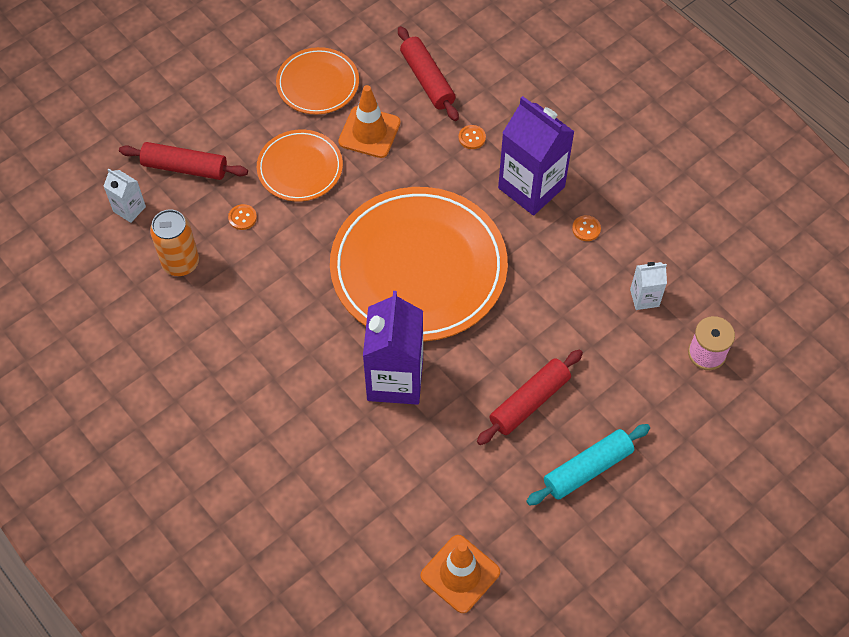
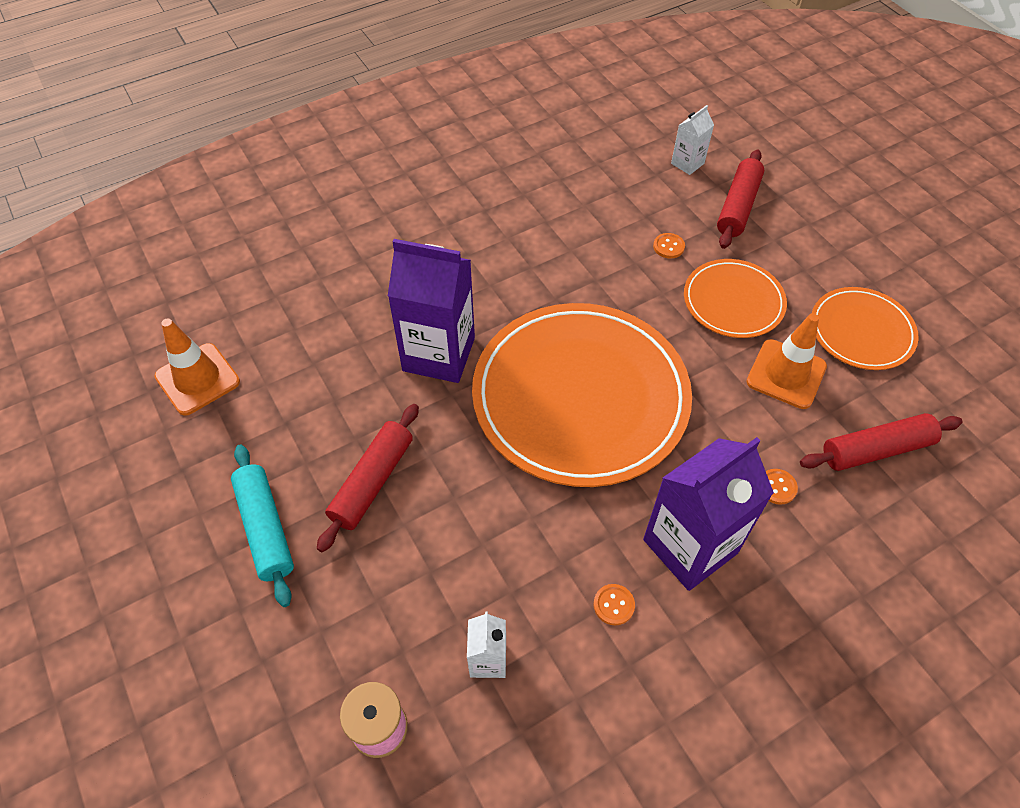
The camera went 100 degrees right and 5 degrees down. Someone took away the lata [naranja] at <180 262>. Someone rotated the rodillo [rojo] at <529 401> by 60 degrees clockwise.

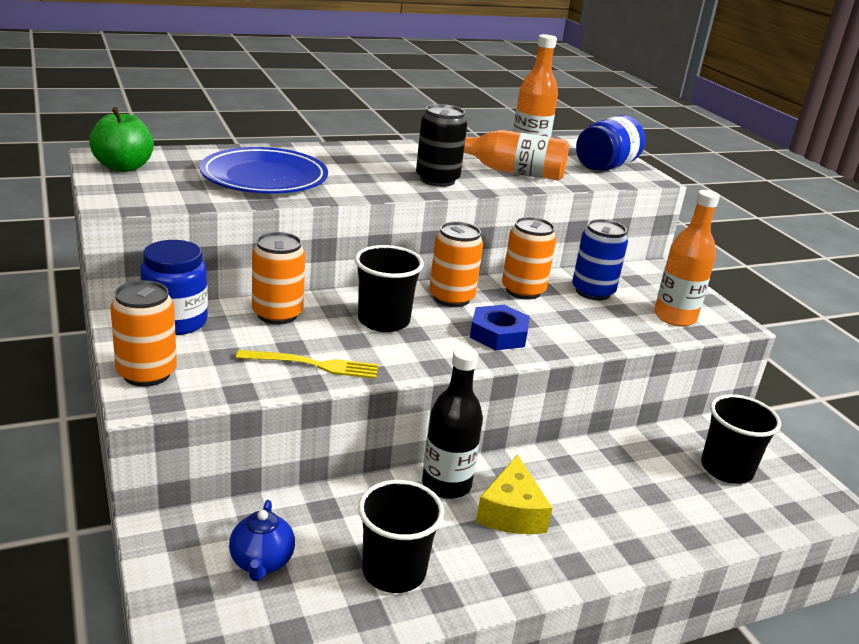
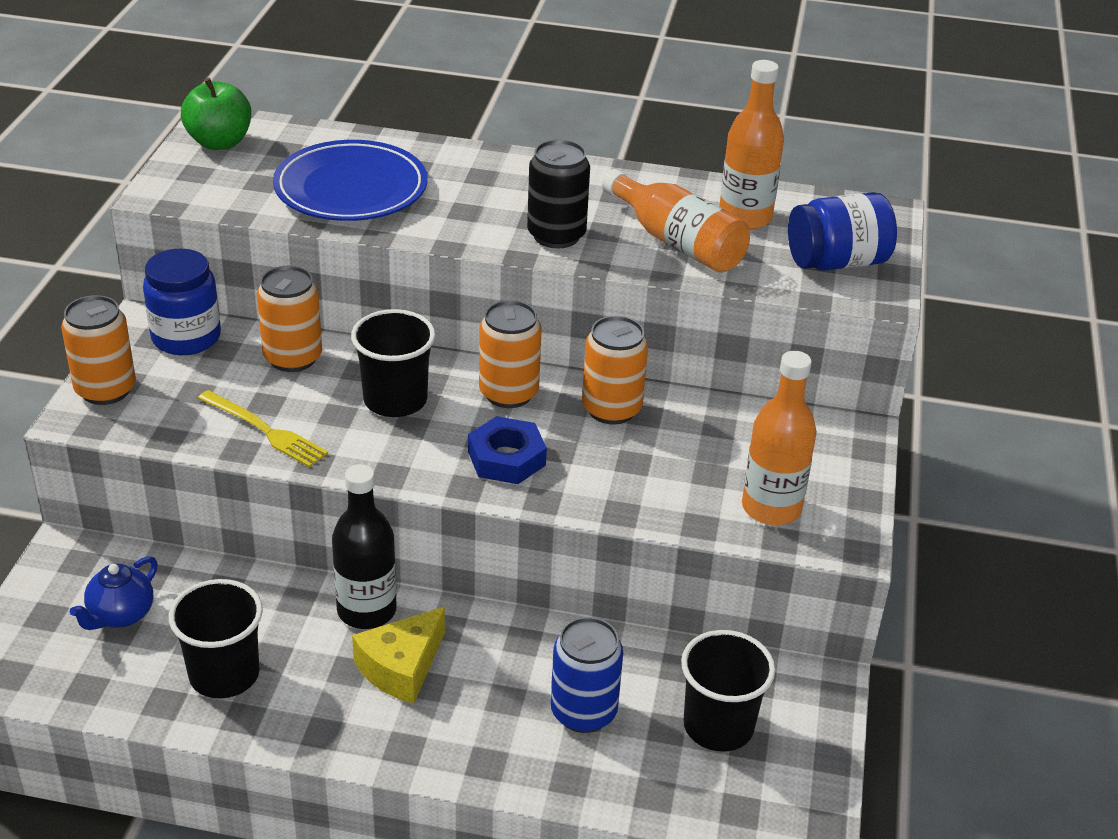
The camera went 35 degrees right and 10 degrees up. Someone carried the lata [azul] from <592 292> to <583 712>.

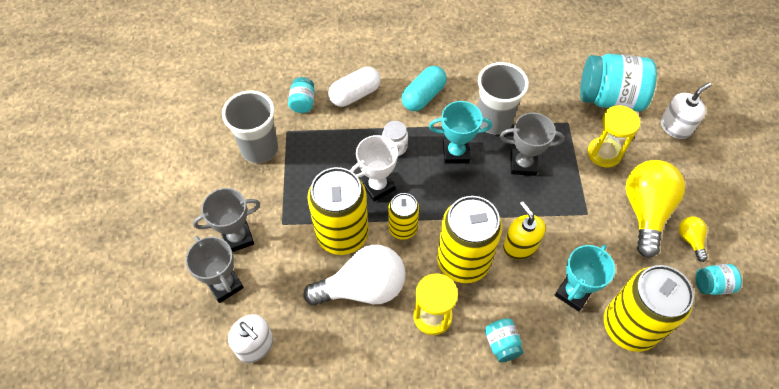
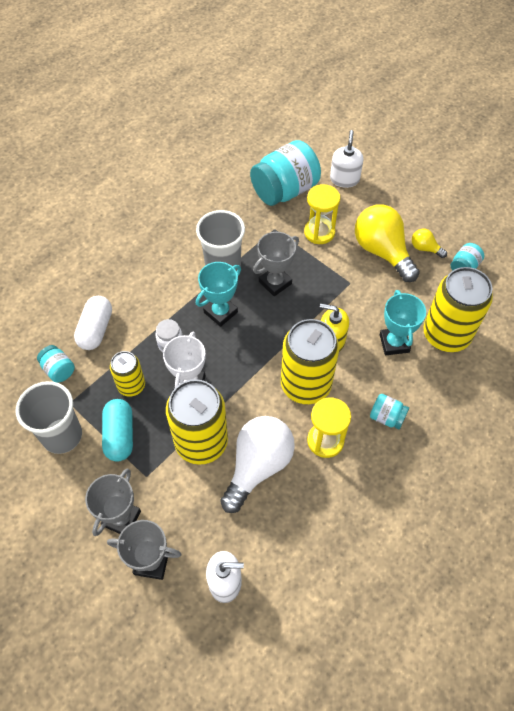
The camera went 45 degrees left and 0 degrees up. Someone carried the lata [amarillo] from <403 228> to <131 386>. Someone carried the cápsula [turquesa] from <423 96> to <120 435>.

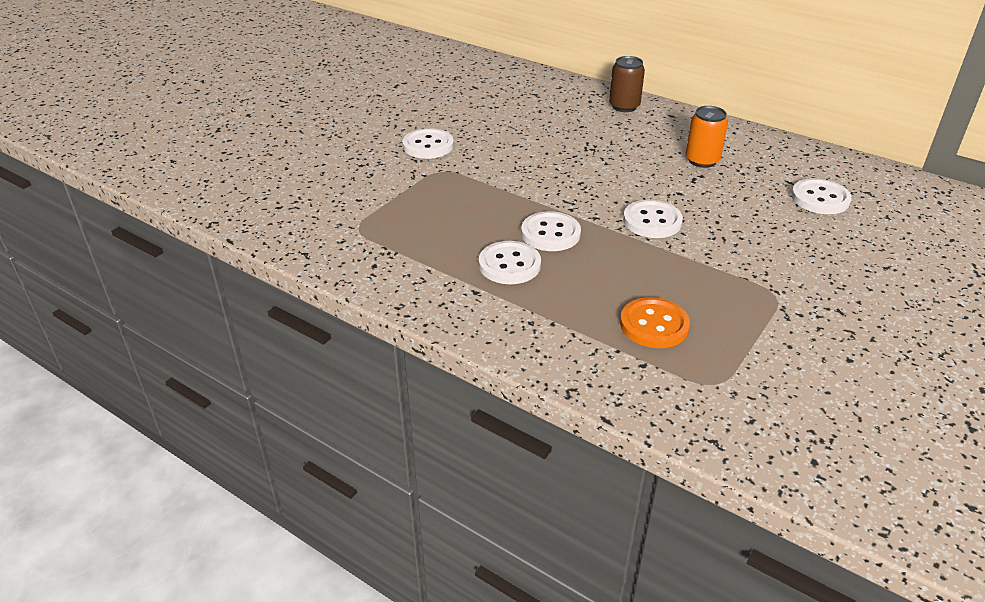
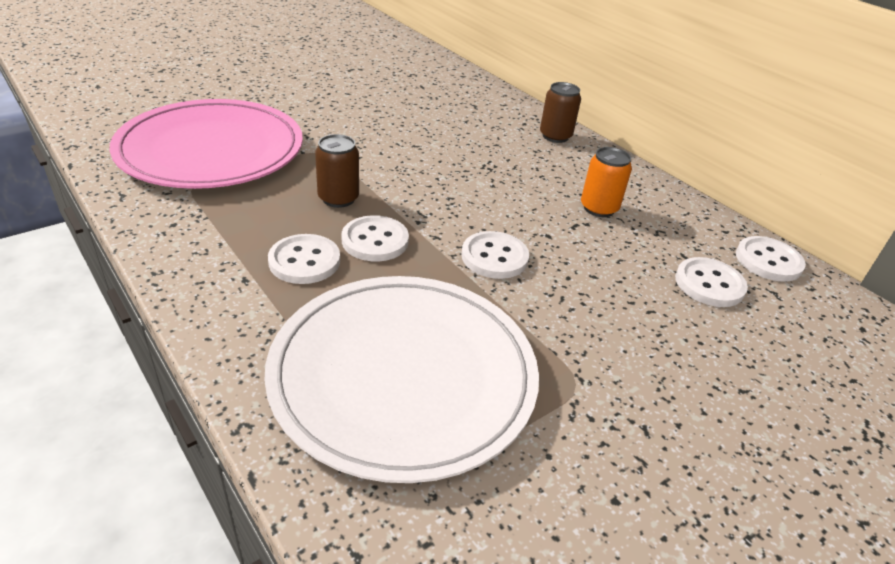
The camera went 15 degrees right and 0 degrees up. Someone put down the plato [rosa] at <211 150>. Someone put down the lata [marrón] at <338 198>. Someone carried the botón [blanco] from <428 145> to <768 261>. Someone swapped the botón [naranja] at <654 325> for the plato [blanco] at <403 376>.

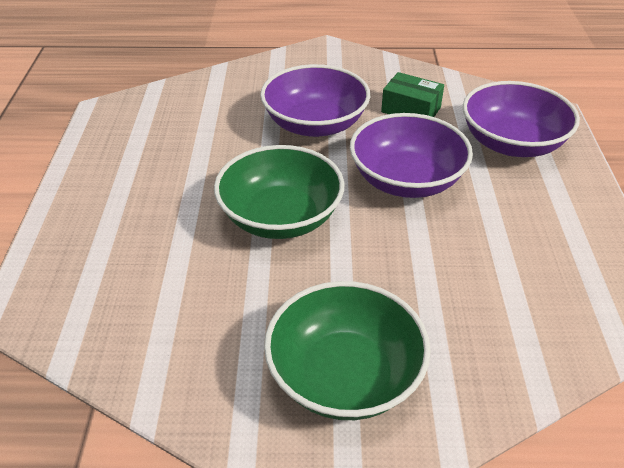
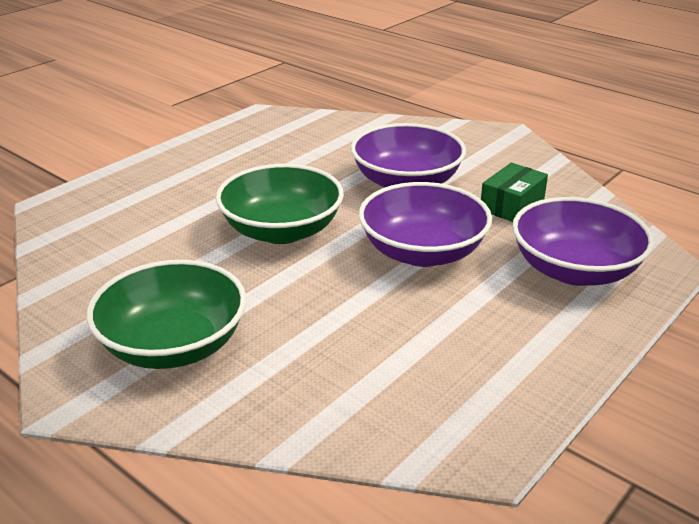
The camera went 40 degrees right and 10 degrees down. Someone rotated the caja [verde] at <411 110> by 60 degrees clockwise.

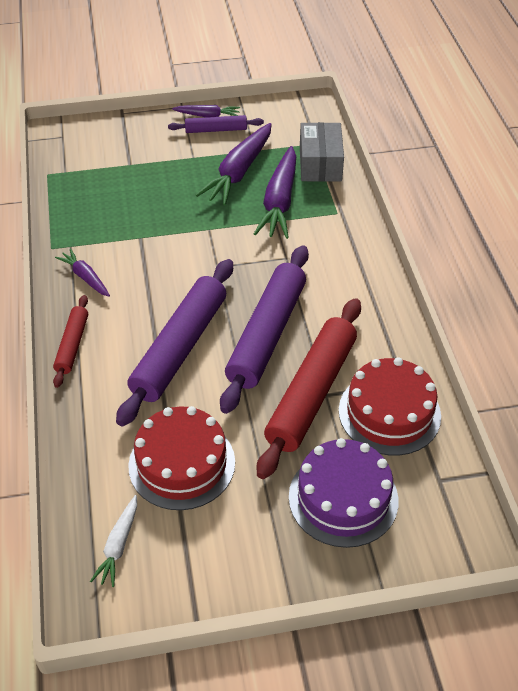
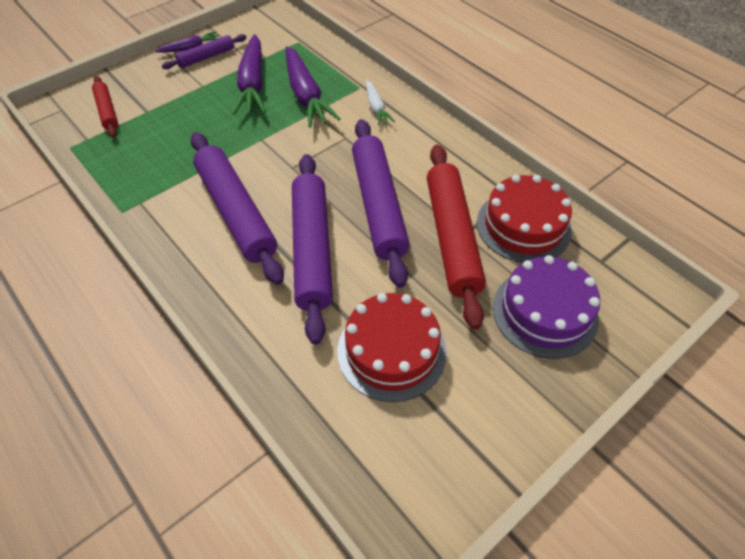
The camera went 30 degrees left and 5 degrees up. Someone took away the zanahoria [morado] at <85 277>. Someone took away the caja [gris] at <320 163>. Someone put down the rodillo [morado] at <236 212>. Someone carried the rodillo [rojo] from <72 345> to <107 111>. Someone carried the zanahoria [blanco] from <118 545> to <376 107>.

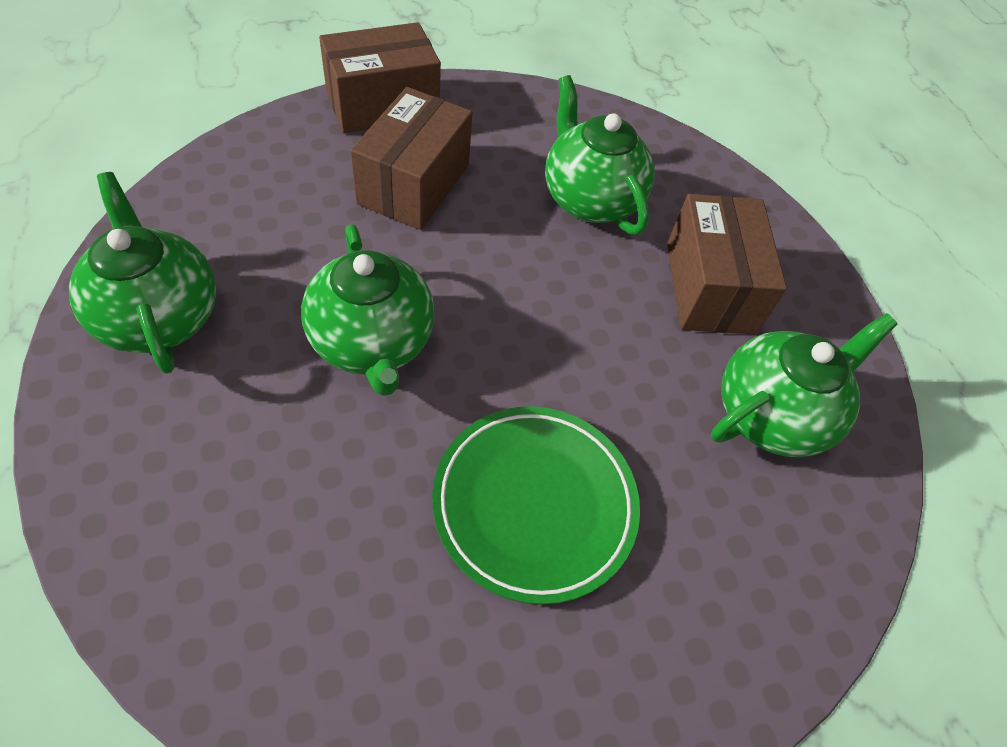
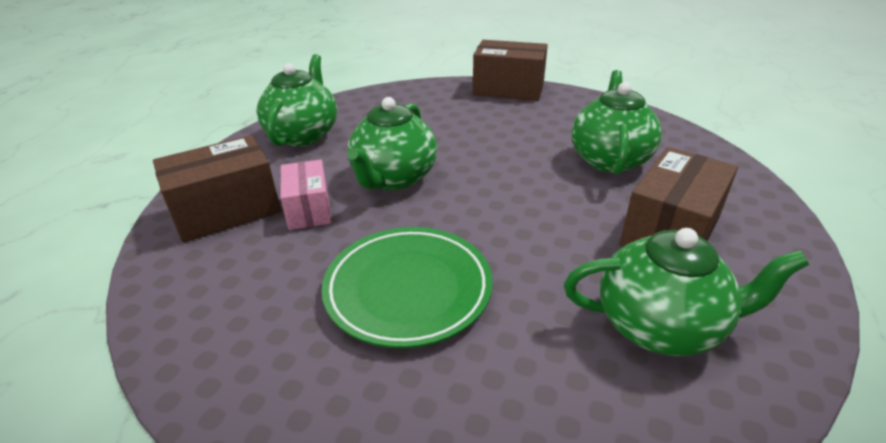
The camera went 45 degrees right and 20 degrees down. Someone put down the caja [rosa] at <309 209>. Someone carried the caja [marrón] from <414 184> to <226 211>.

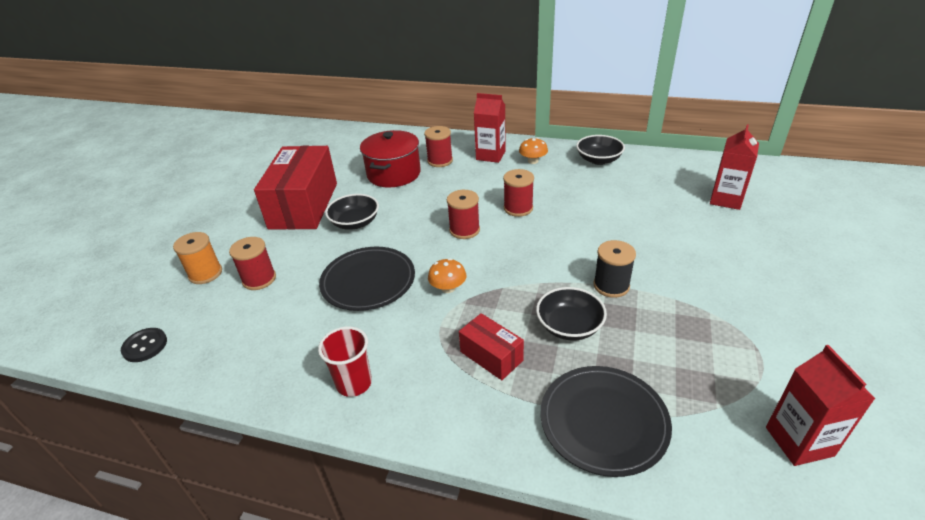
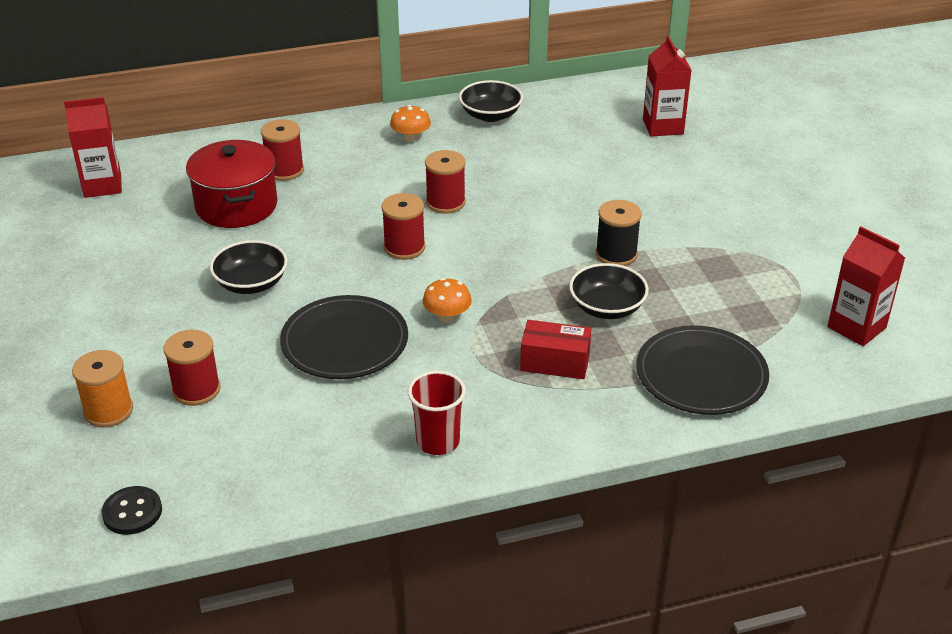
The camera went 35 degrees left and 0 degrees up. Someone took away the caja [rojo] at <304 205>. Someone carried the cartón de leche [rojo] from <490 155> to <102 185>.

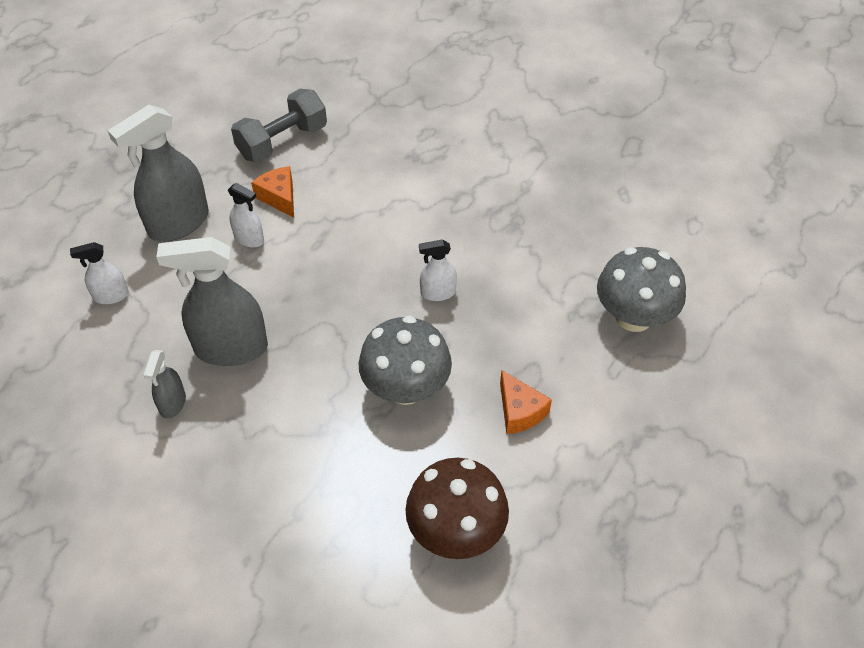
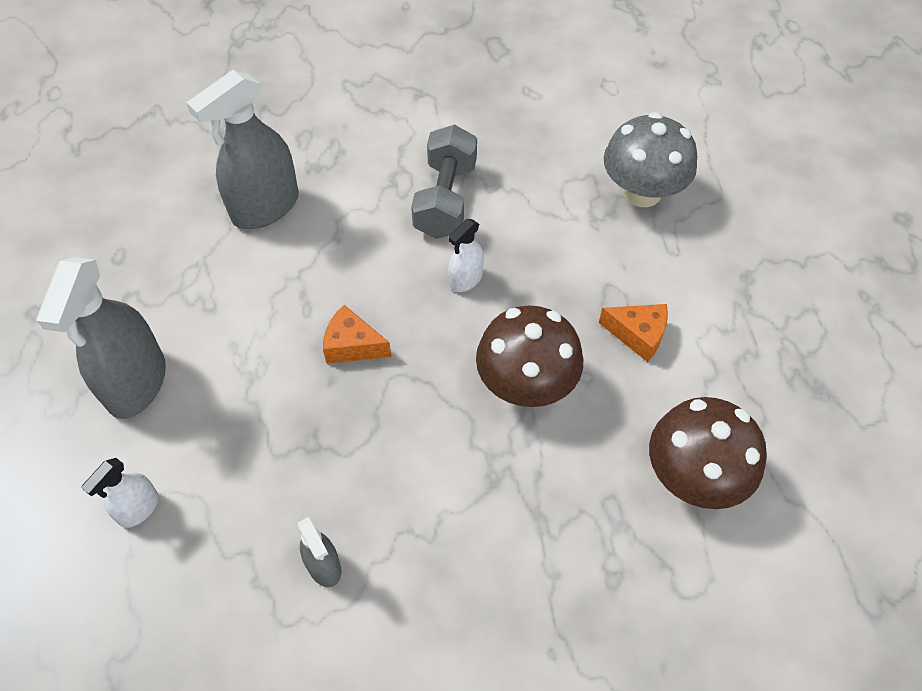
The camera went 40 degrees left and 5 degrees up. Someone took away the pulverizador [blanco] at <249 239>. Someone carried the pulverizador [gris] from <231 348> to <265 207>. Someone carried the mancuerna [gris] from <282 142> to <445 199>. Someone carried the queso [naranja] from <279 197> to <352 345>. Someone repainted the seta [gris] at <406 387>, which became the seta [marrón] at <526 384>.

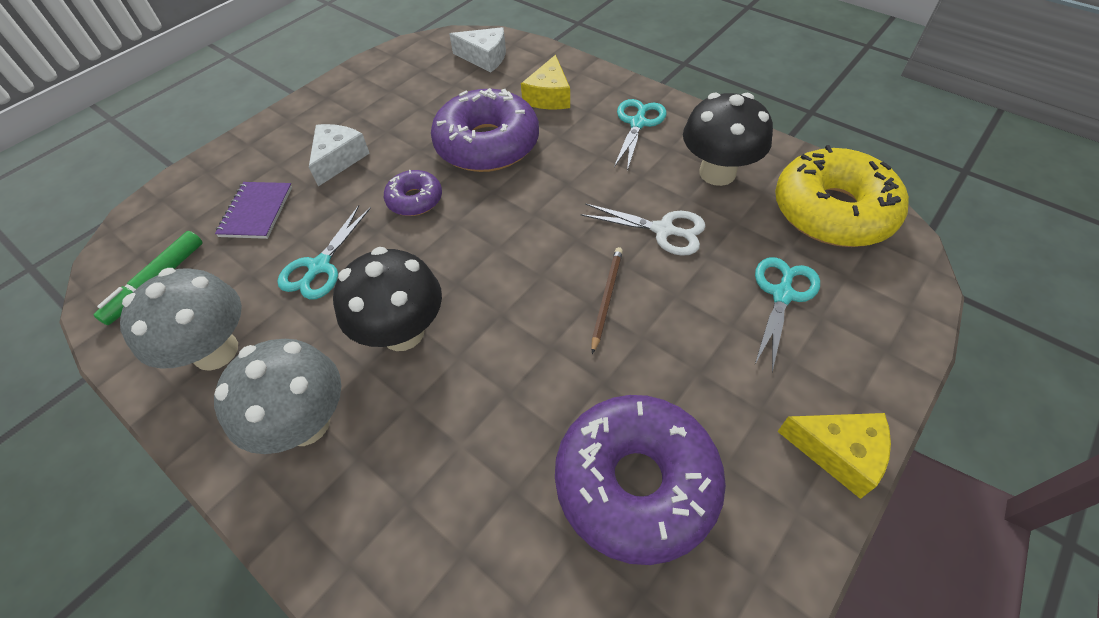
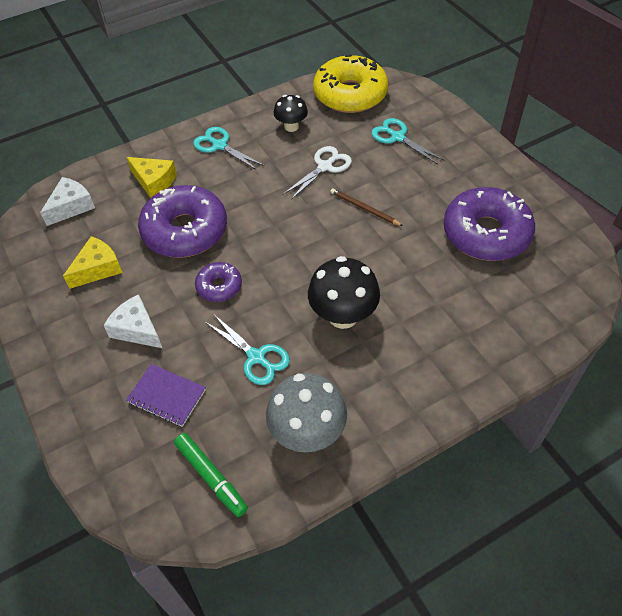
The camera went 70 degrees left and 0 degrees up. Someone took away the seta [gris] at <306 423>. Someone carried the queso [amarillo] from <838 453> to <98 268>. Someone scaled the seta [negro] at <717 173> by 0.60.

